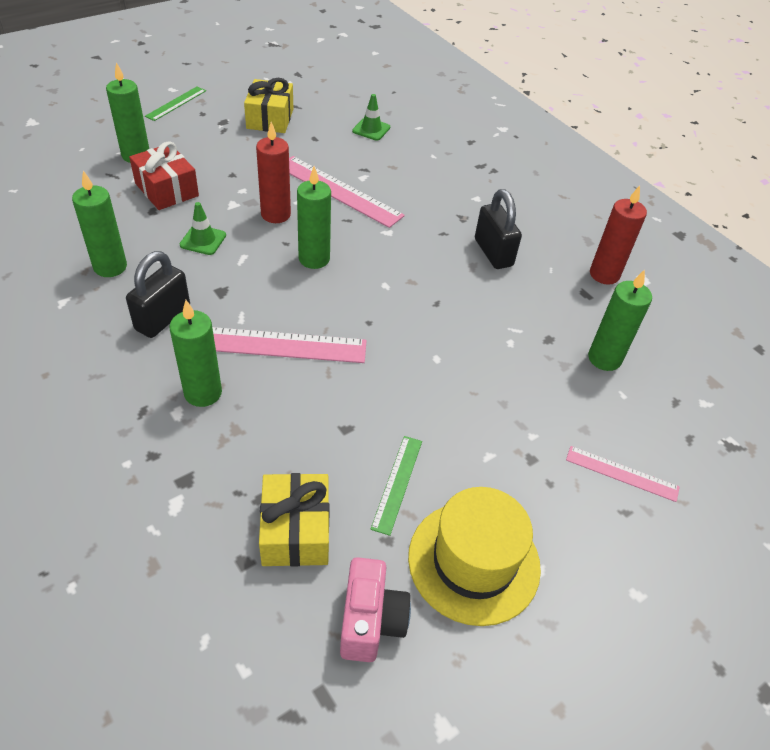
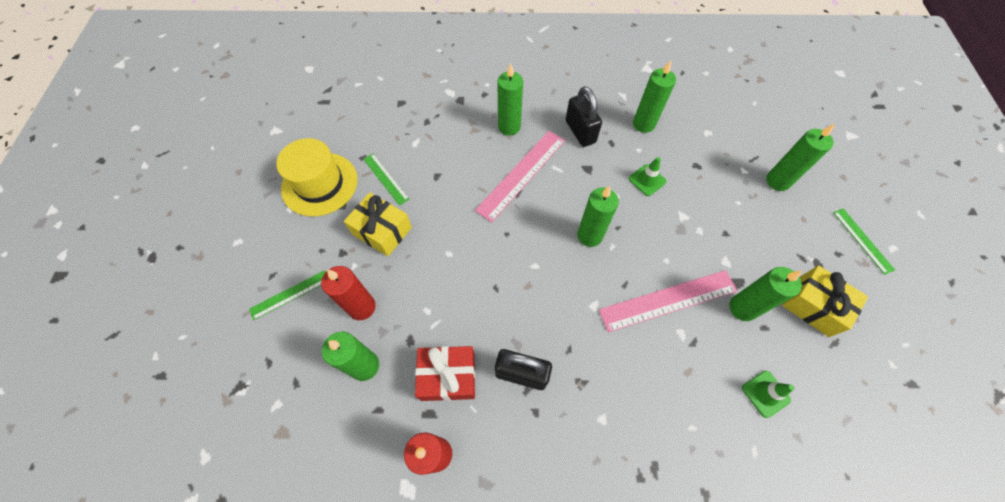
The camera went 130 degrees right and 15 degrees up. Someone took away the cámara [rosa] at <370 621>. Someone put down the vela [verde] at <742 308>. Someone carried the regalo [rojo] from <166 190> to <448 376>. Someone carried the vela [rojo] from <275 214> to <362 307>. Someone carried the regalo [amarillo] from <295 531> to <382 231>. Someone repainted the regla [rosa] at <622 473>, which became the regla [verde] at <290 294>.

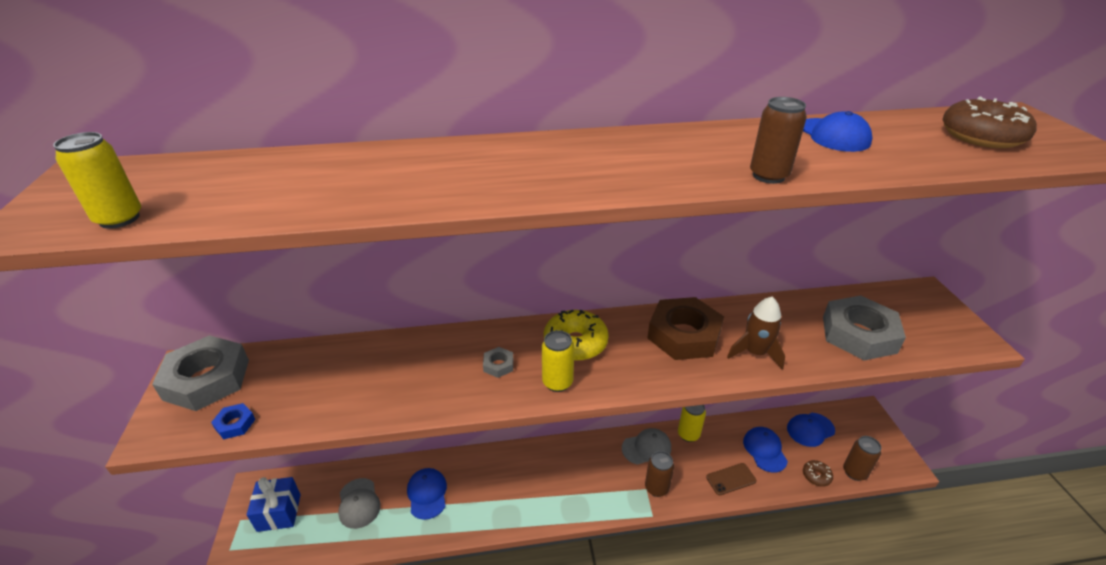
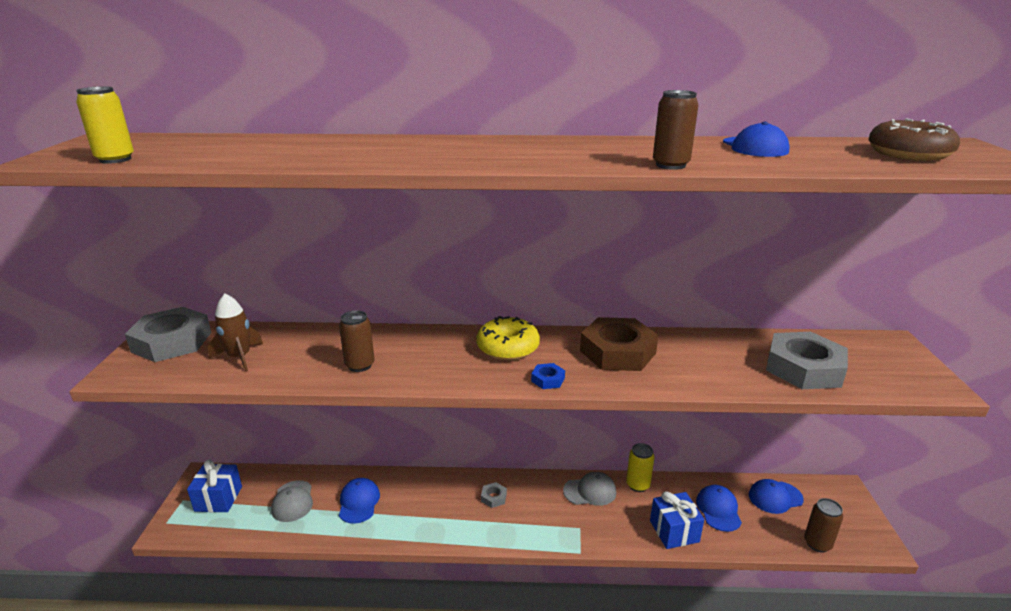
The camera went 10 degrees right and 10 degrees down. Someone took away the lata [amarillo] at <557 382>. Someone took away the rosquilla [marrón] at <816 476>. Someone carried the tuerca [azul] from <235 424> to <548 379>. Someone carried the tuerca [gris] from <498 365> to <493 497>. Someone carried the lata [marrón] from <656 488> to <360 365>. Someone carried the cohete [marrón] from <755 353> to <239 357>. Someone swapped the móvil [marrón] at <731 479> for the regalo [azul] at <674 531>.

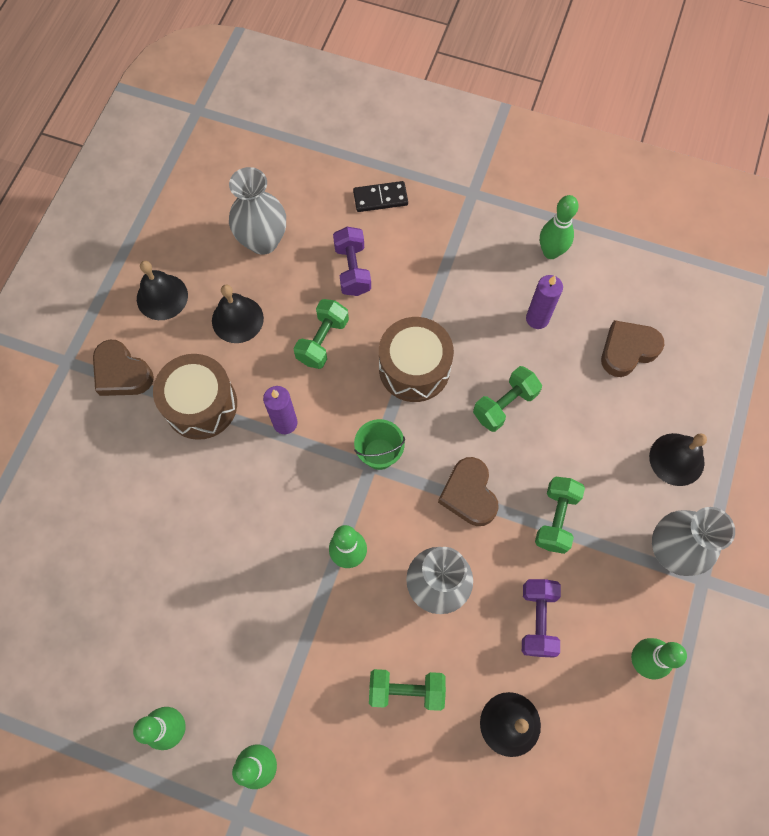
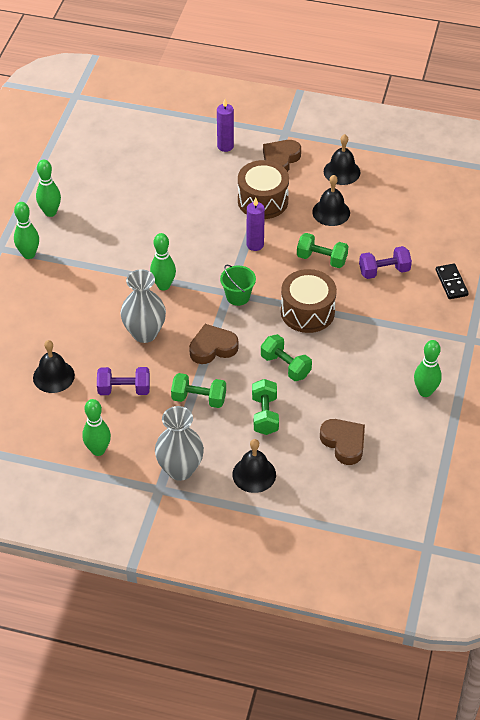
The camera went 85 degrees right and 20 degrees down. Someone took away the florero [gris] at <263 241>. Someone carried the mancuerna [verde] from <406 690> to <265 415>. Someone carried the vela [morado] from <537 319> to <225 146>.

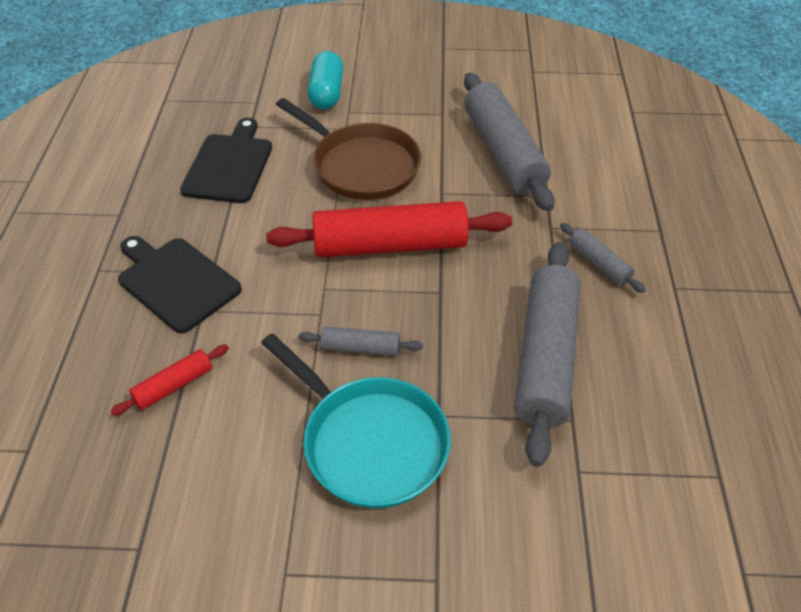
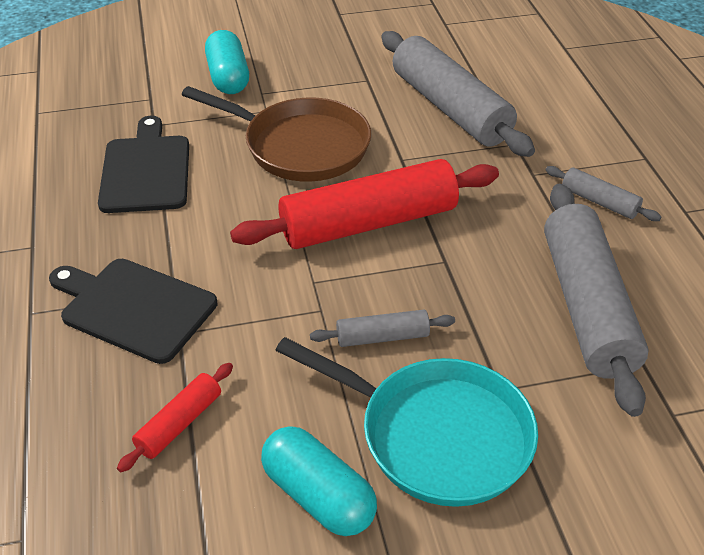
The camera went 15 degrees left and 5 degrees down. Someone put down the cápsula [turquesa] at <318 496>.

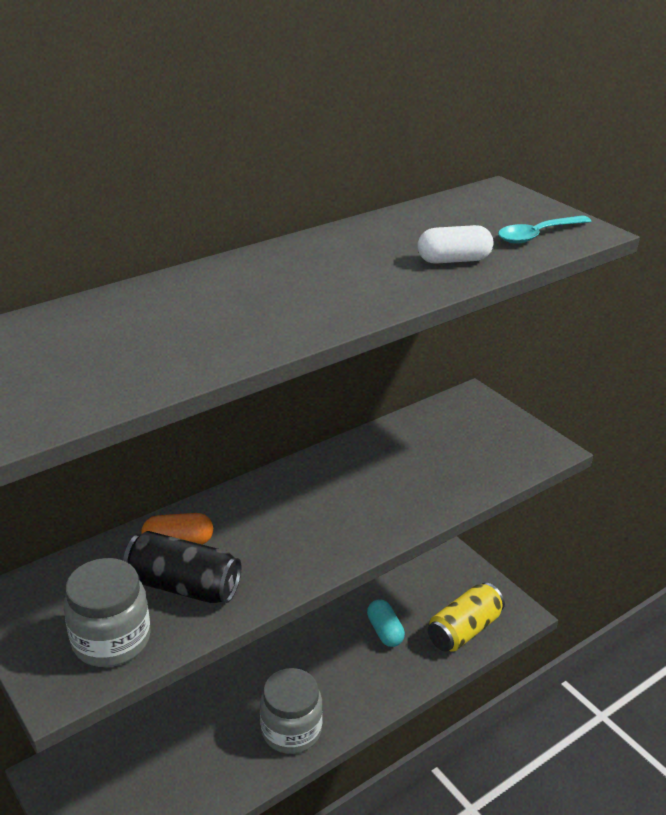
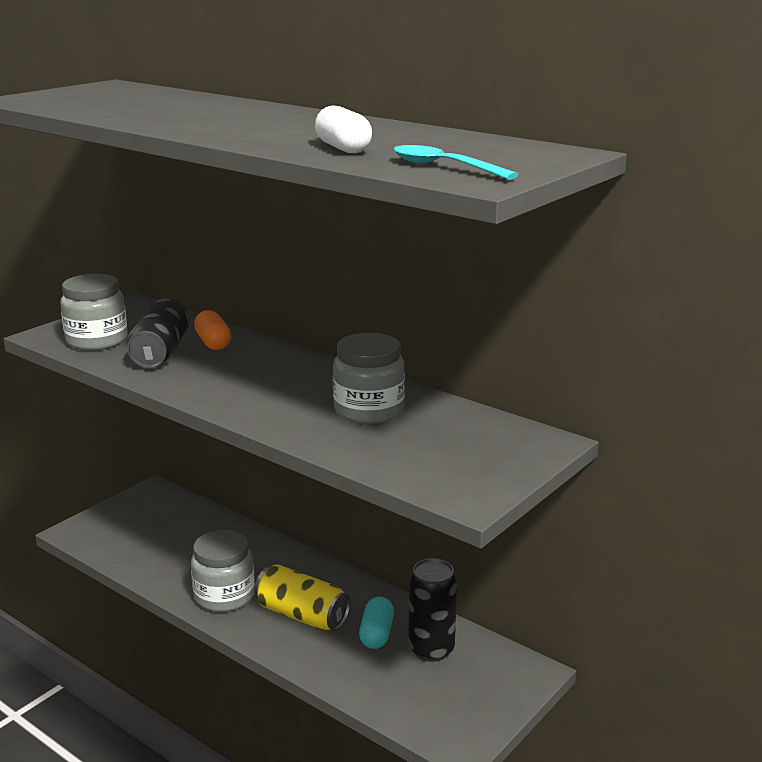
The camera went 75 degrees right and 10 degrees down. Someone put down the tarro [gris] at <369 410>. Someone put down the lata [negro] at <431 649>. Someone carried the lata [amarillo] from <464 630> to <302 615>. Someone rotated the cápsula [turquesa] at <385 631> by 45 degrees counterclockwise.

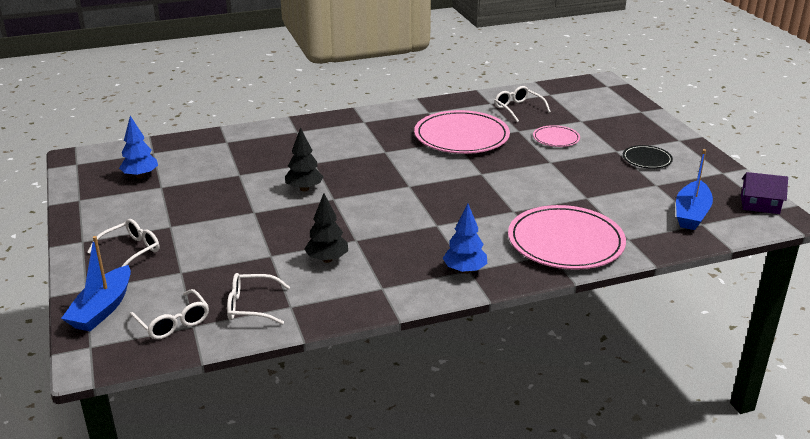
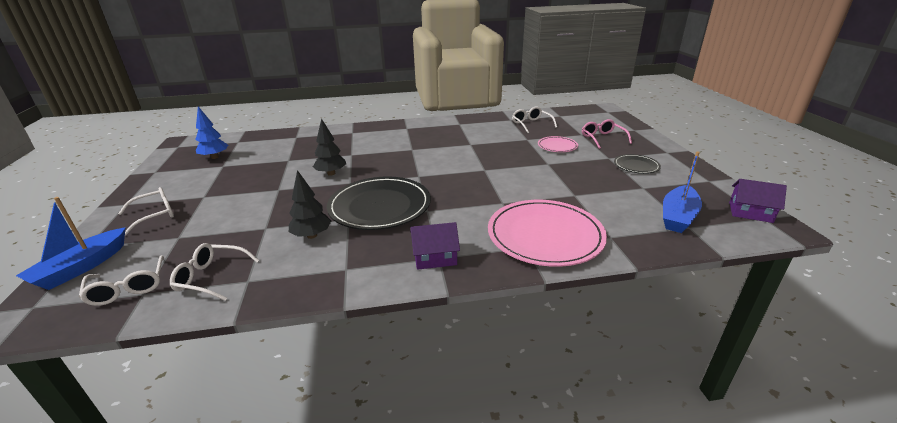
The camera went 10 degrees right and 0 degrees up. Someone took away the plato [rosa] at <461 136>. Someone put down the plato [negro] at <380 206>. Someone put down the gafas [rosa] at <602 139>. Someone swapped the árbol [azul] at <464 270> for the casa [morado] at <435 257>.

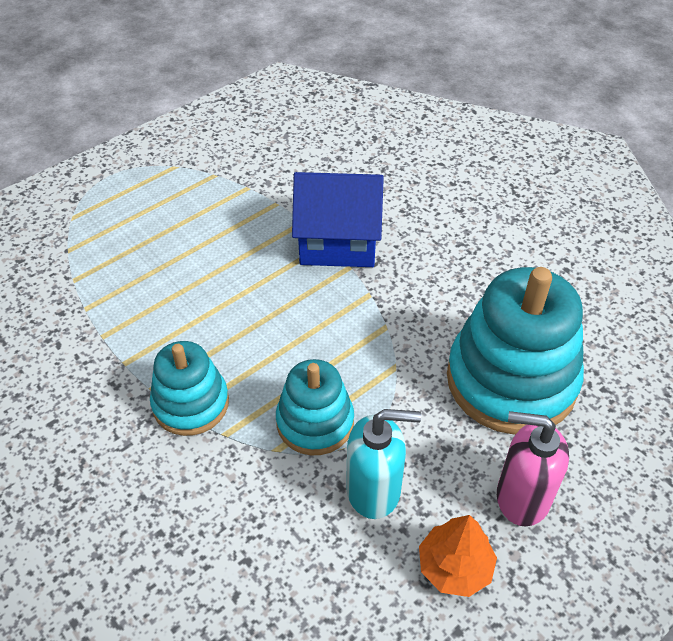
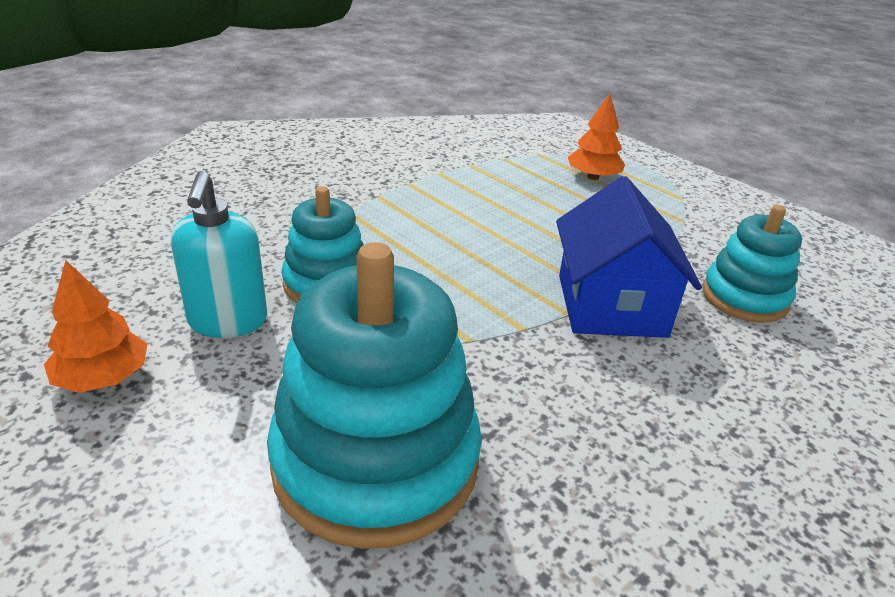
The camera went 85 degrees right and 15 degrees down. Someone took away the dispensador de jabón [rosa] at <522 497>. Someone put down the árbol [naranja] at <593 177>. Someone carried the juguete apilable [turquesa] from <191 403> to <744 297>.

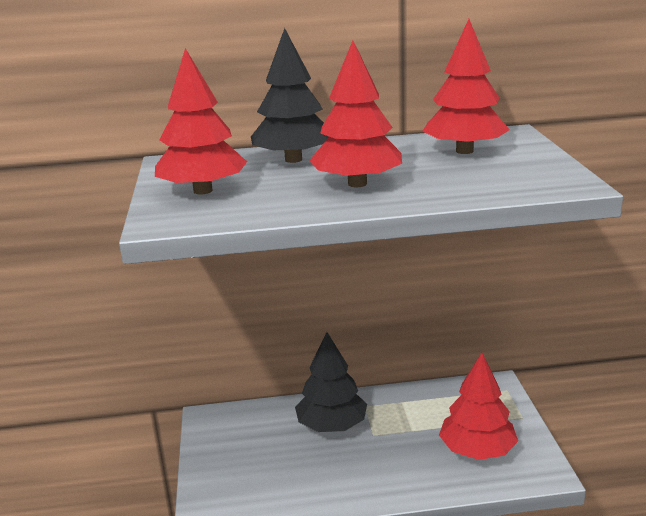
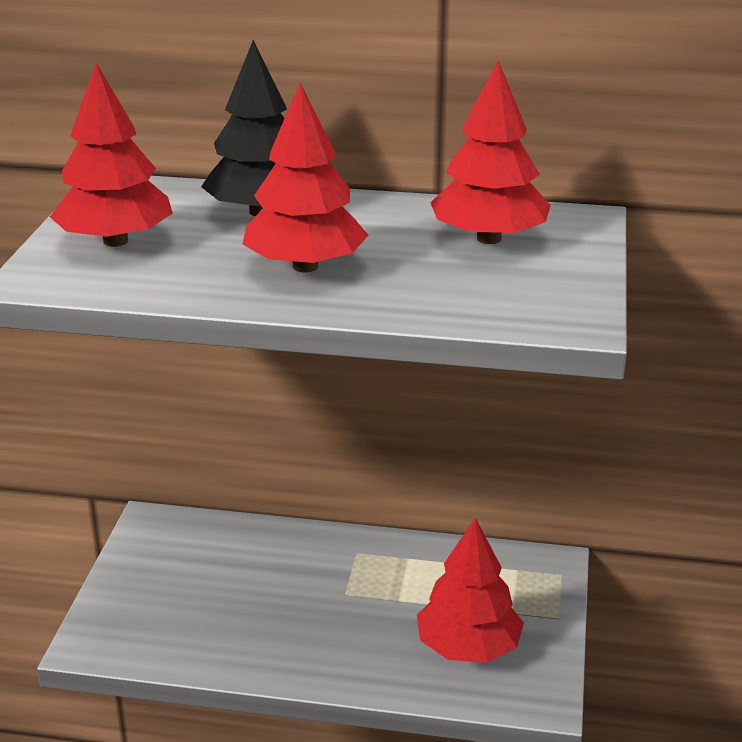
The camera went 15 degrees right and 5 degrees up. Someone took away the árbol [negro] at <331 425>.

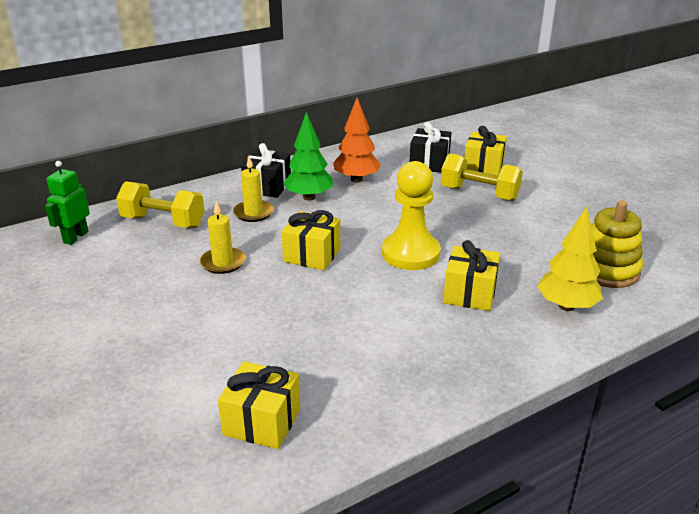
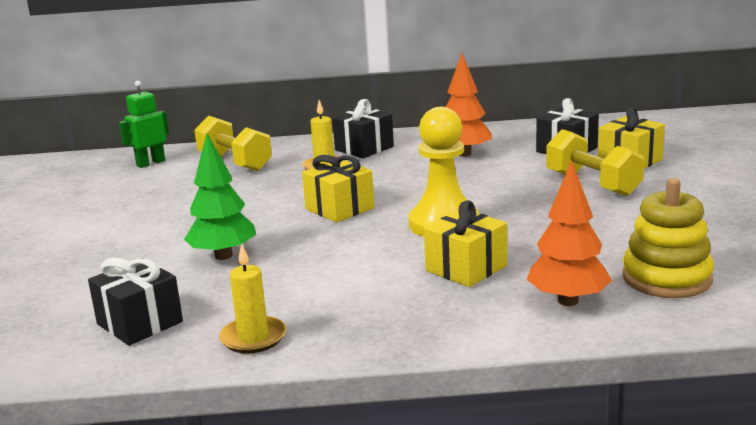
The camera went 30 degrees right and 10 degrees down. Someone carried the vela [amarillo] from <223 262> to <253 338>. Someone carried the árbol [verde] from <309 197> to <223 256>. Someone repainted the regalo [amarillo] at <262 421>, which became the regalo [negro] at <140 323>. Someone repainted the árbol [amarillo] at <566 306>, which became the árbol [naranja] at <568 301>.

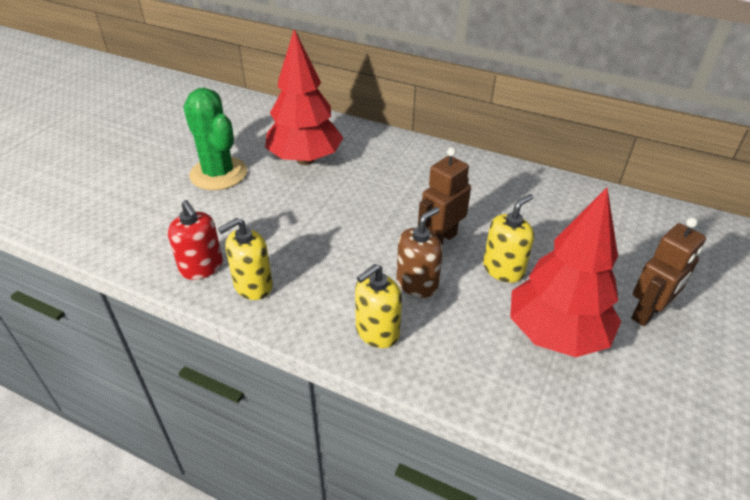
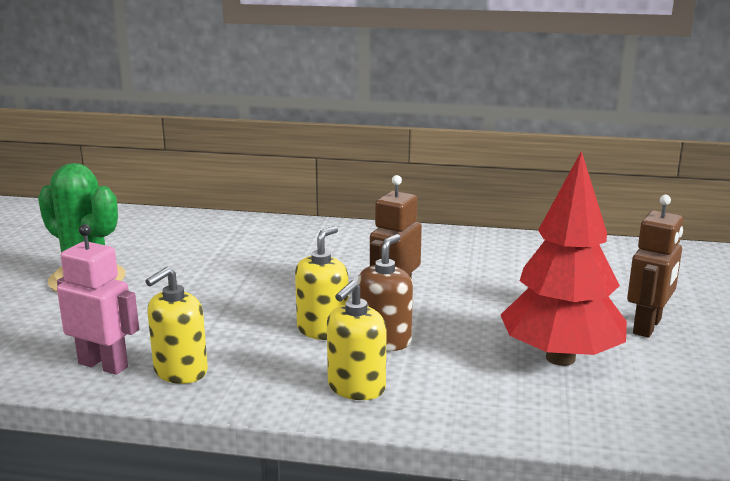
The camera went 15 degrees left and 20 degrees down. Someone took away the árbol [rojo] at <305 160>. Someone carried the dispensador de jabón [amarillo] from <503 269> to <322 330>. Someone swapped the dispensador de jabón [rojo] at <201 267> for the robot [rosa] at <103 365>.

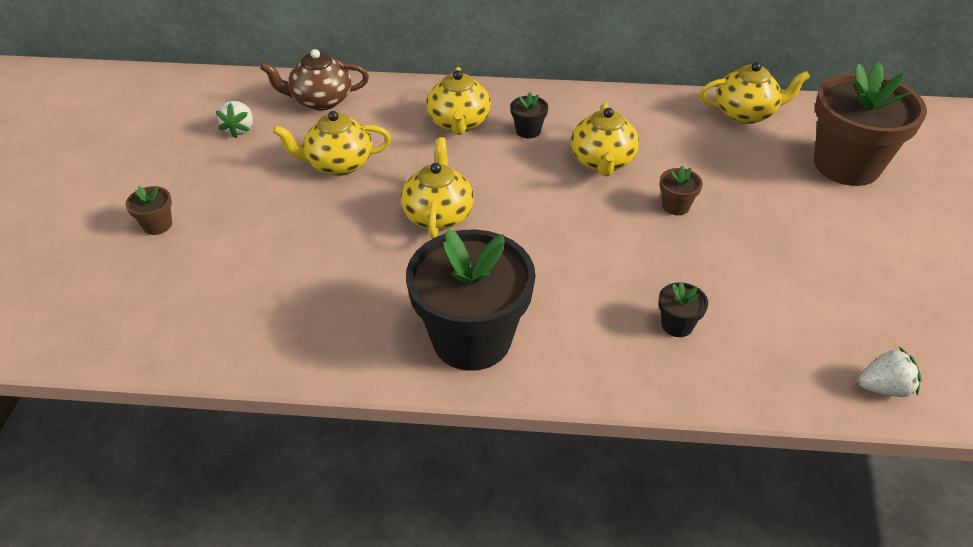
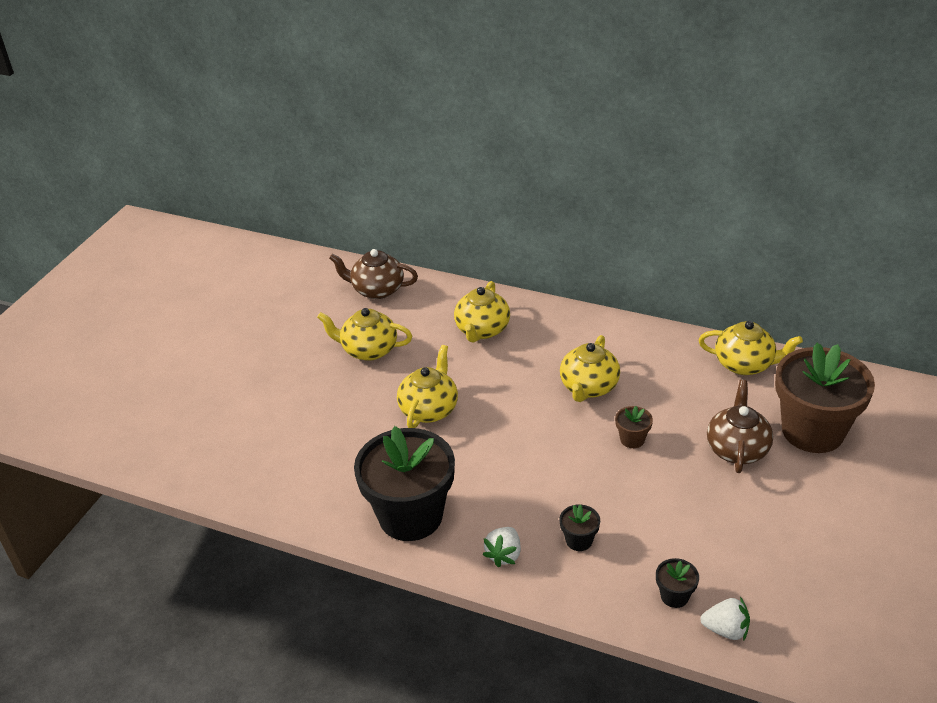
The camera went 20 degrees right and 5 degrees down. Someone took away the maceta [marrón] at <157 225>. Someone put down the tetera [marrón] at <737 449>. Someone carried the fresa [blanco] from <239 129> to <504 555>. Someone carried the maceta [negro] from <528 131> to <674 596>.

